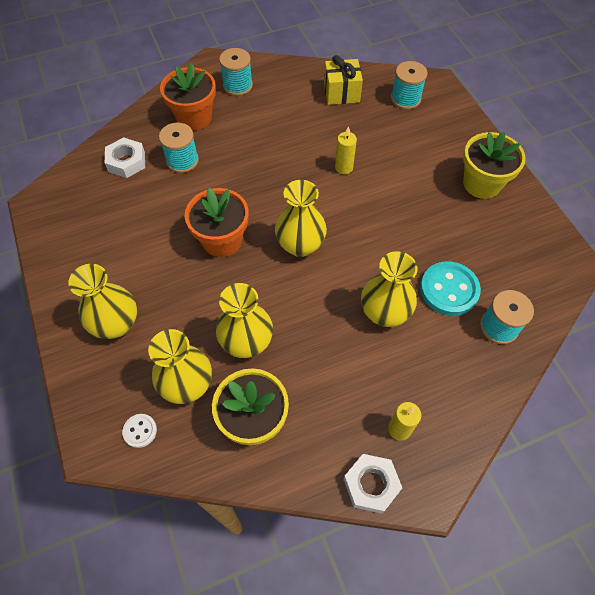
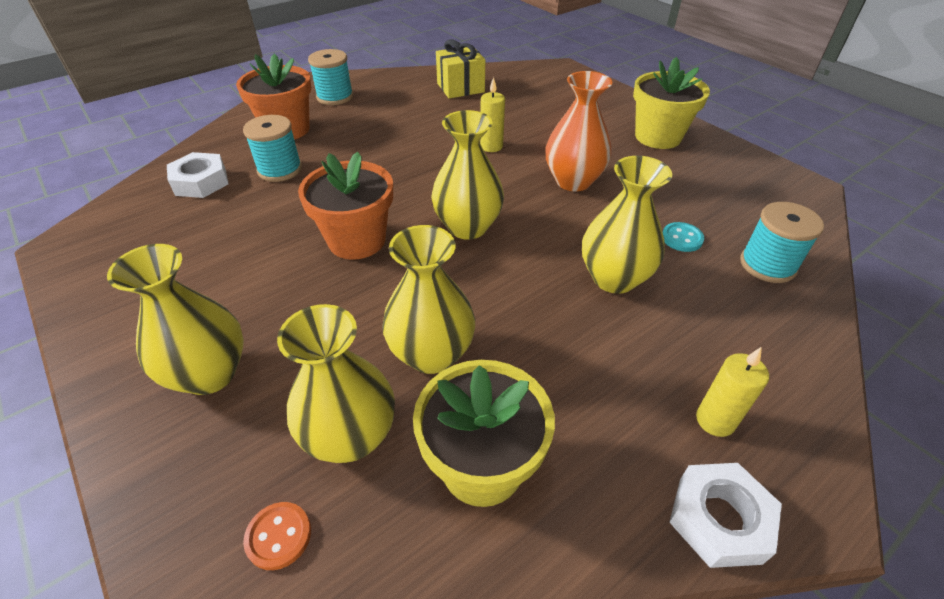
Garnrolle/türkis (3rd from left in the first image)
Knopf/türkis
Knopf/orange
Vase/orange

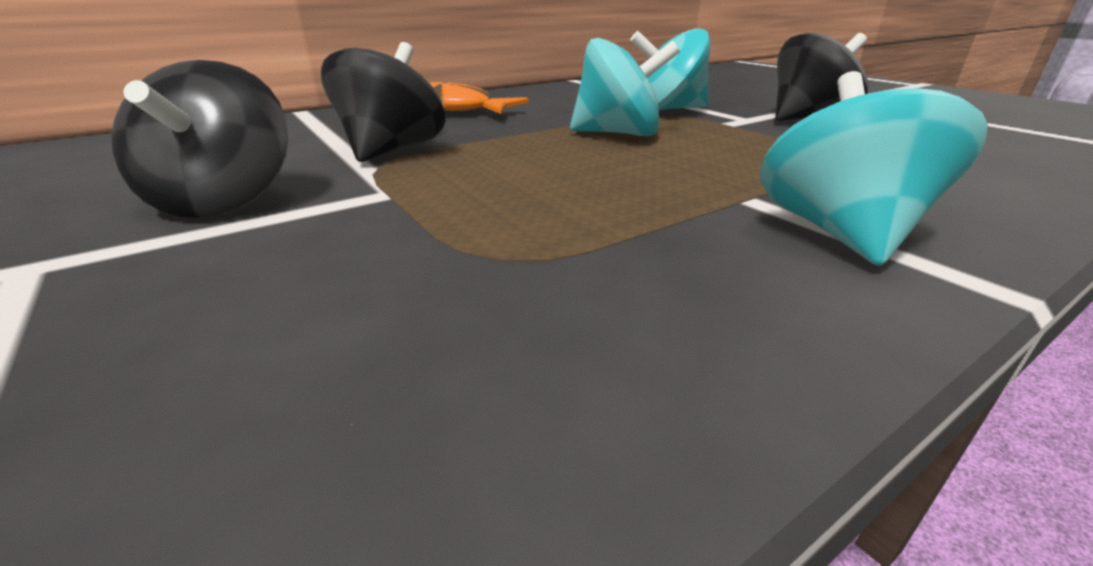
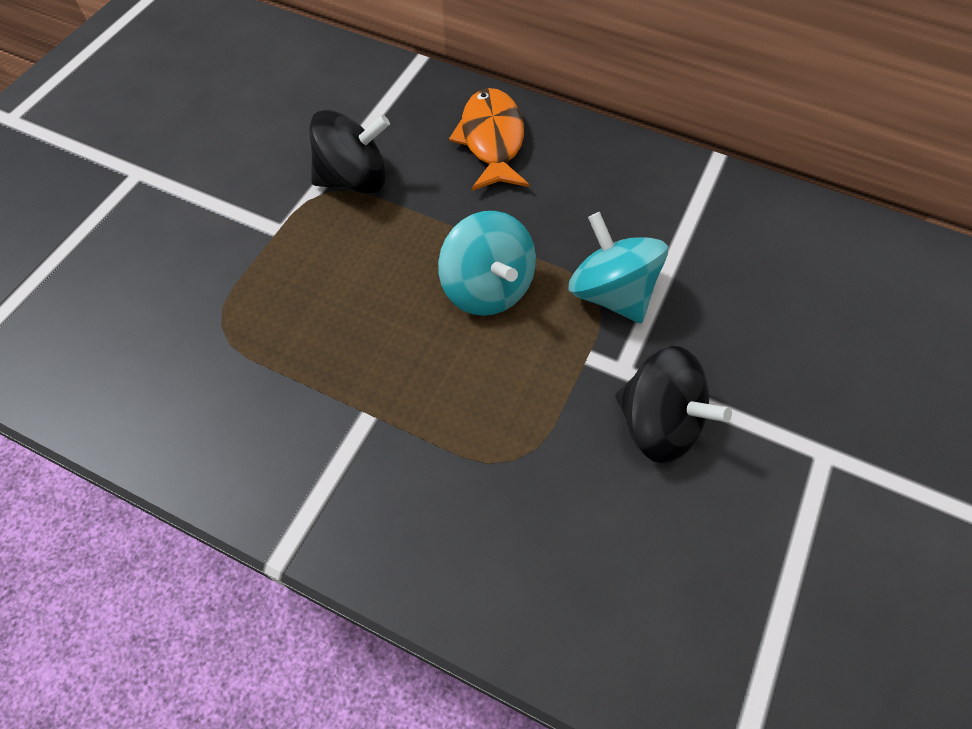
Kreisel/schwarz (1st from left in the first image)
Kreisel/türkis (3rd from left in the first image)

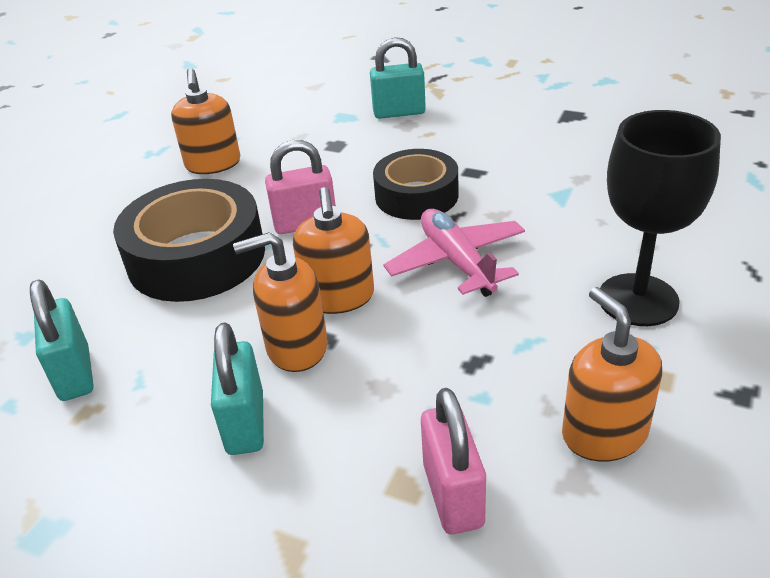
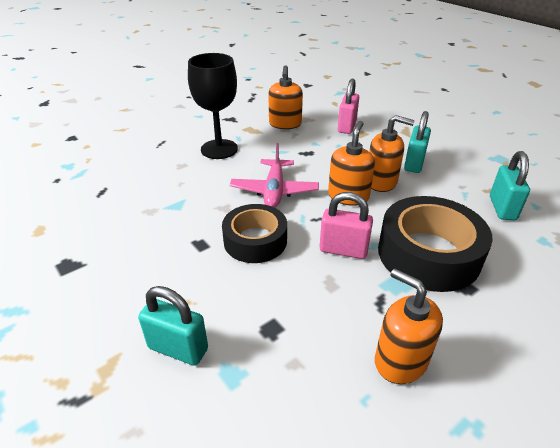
Seifenspender/orange (4th from left)

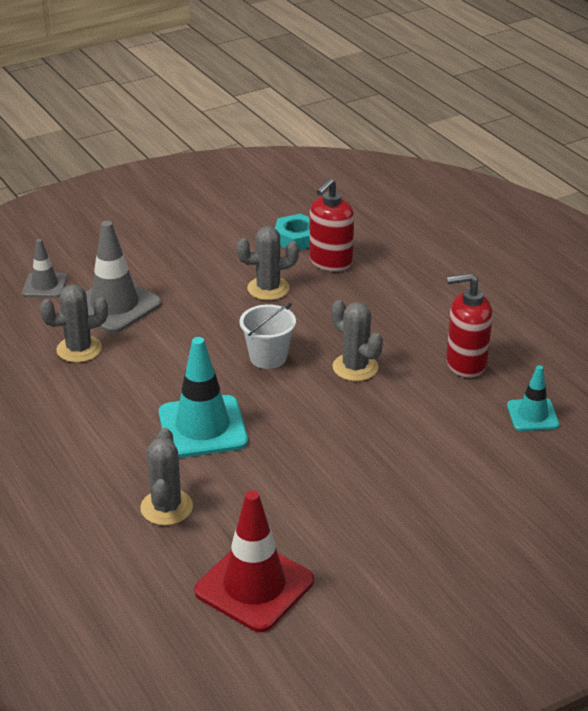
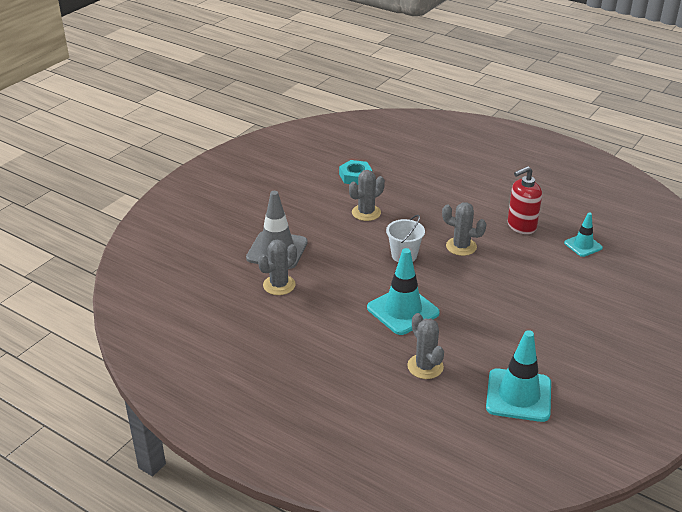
Seifenspender/rot (1st from left in the first image)
Leitkegel/grau (1st from left in the first image)
Leitkegel/türkis (2nd from left)

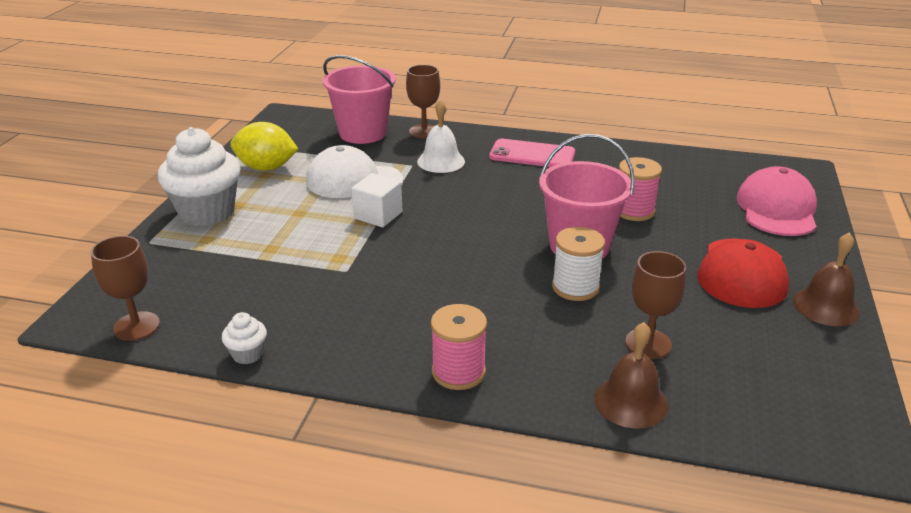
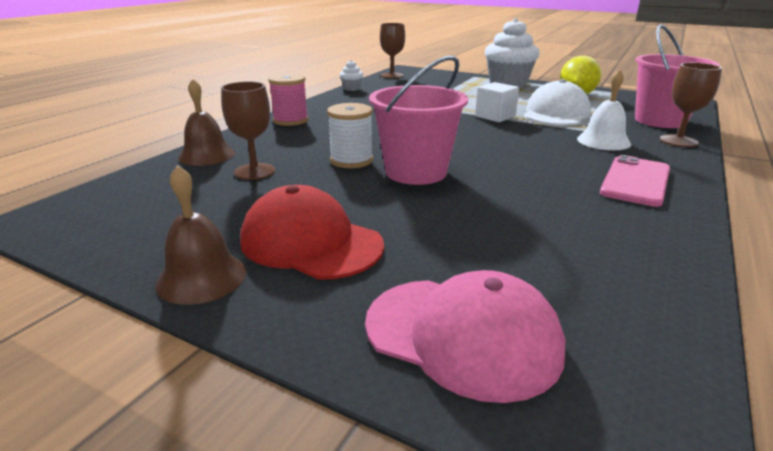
Garnrolle/rosa (2nd from left in the first image)

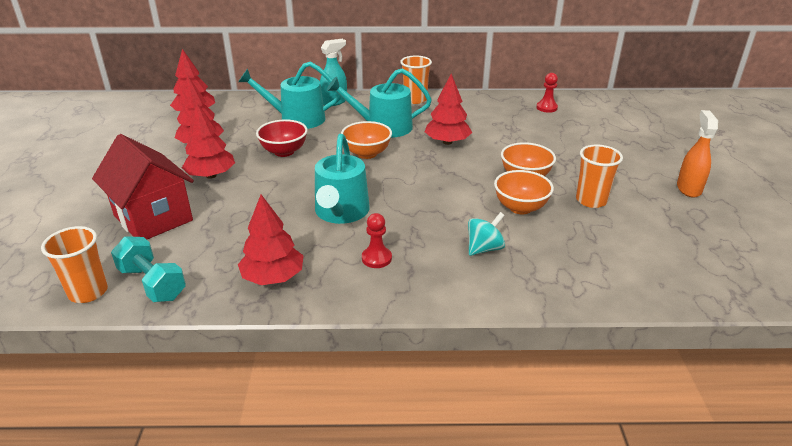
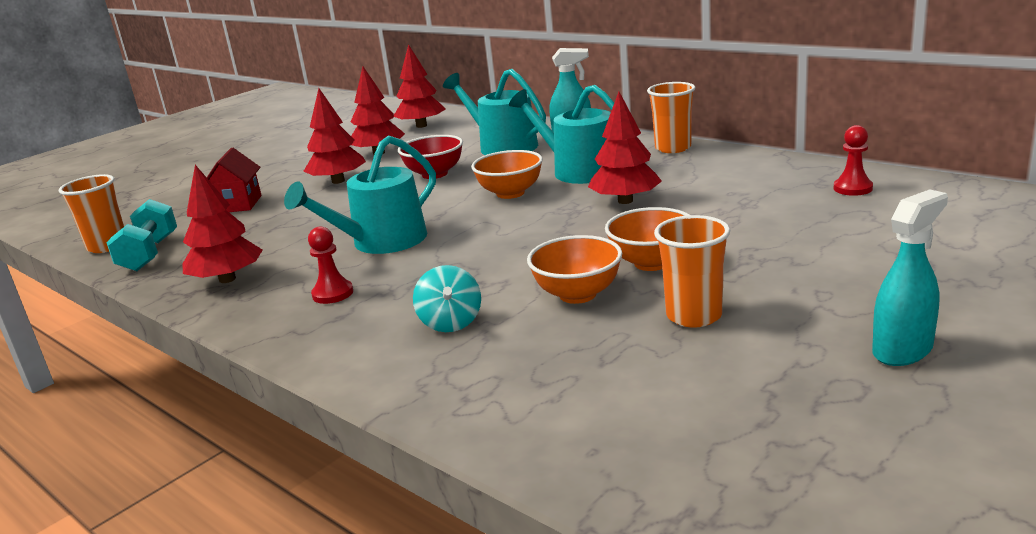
Sprühflasche/türkis (2nd from left)
Haus/rot
Kreisel/türkis

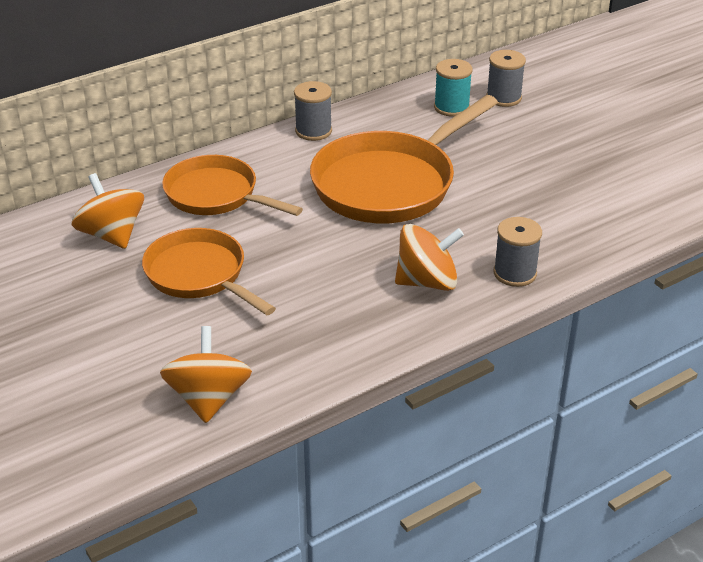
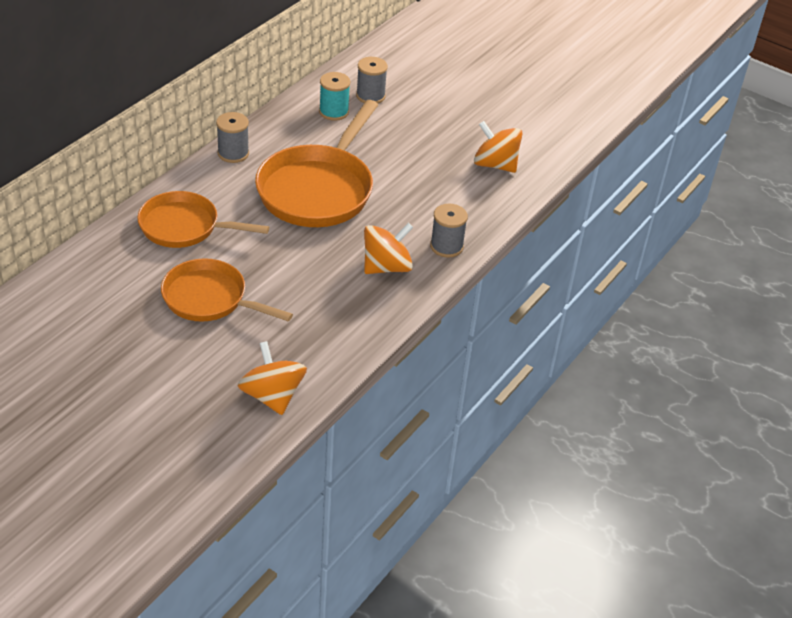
Kreisel/orange (3rd from left)

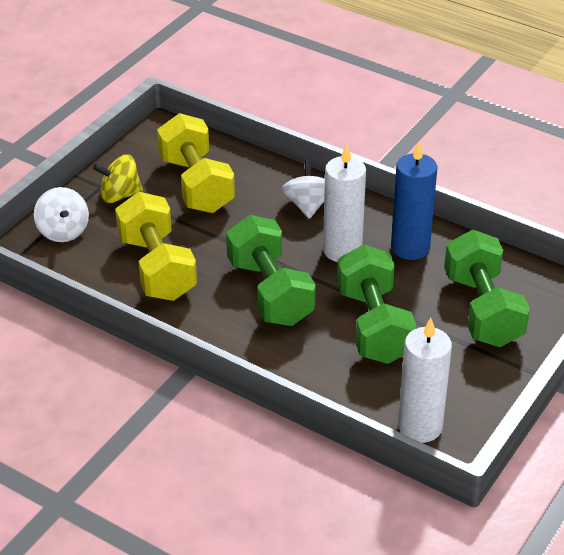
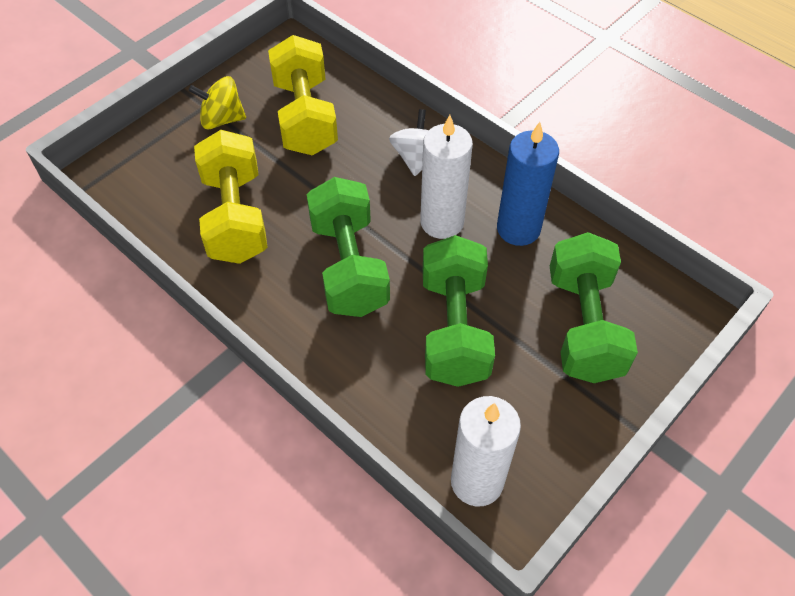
Kreisel/weiß (1st from left in the first image)

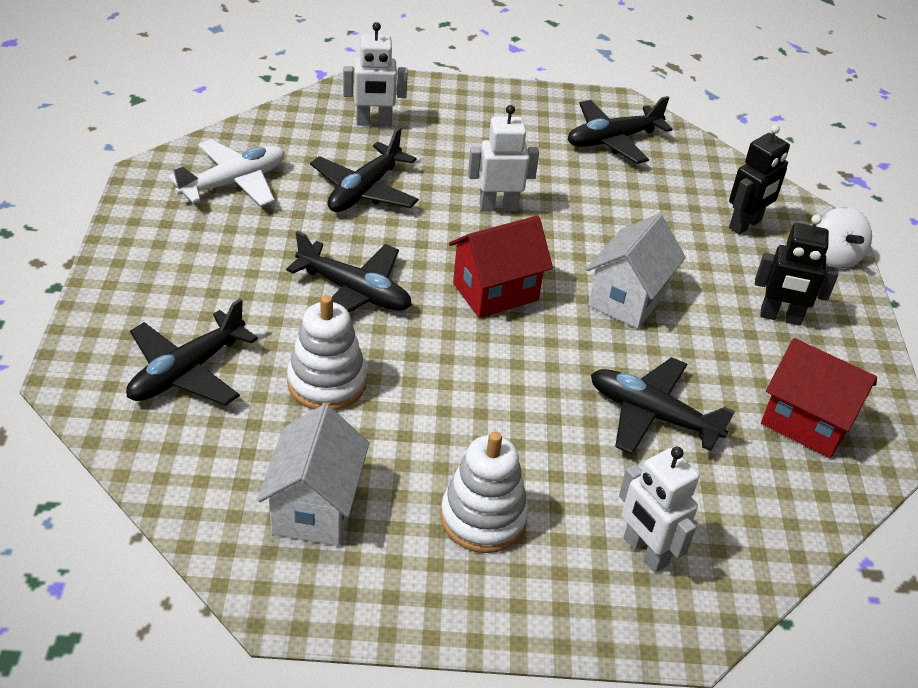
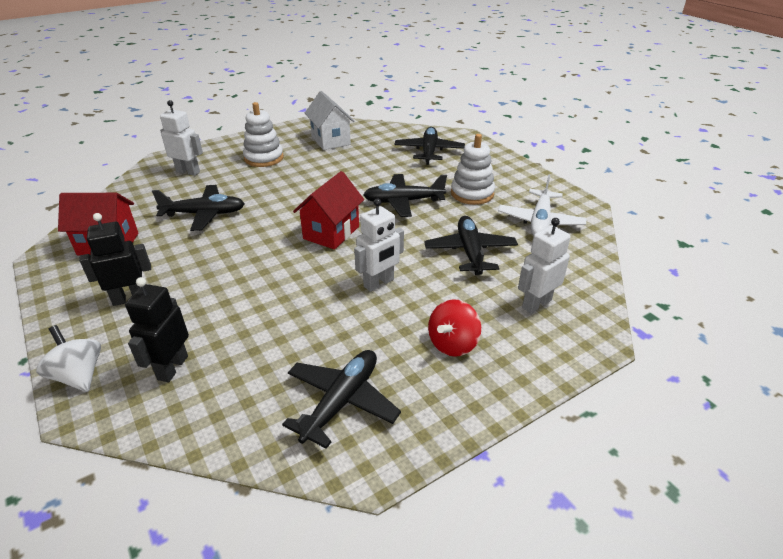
Haus/weiß (2nd from left in the first image)
Stapelspielzeug/weiß (2nd from left)
Kreisel/rot

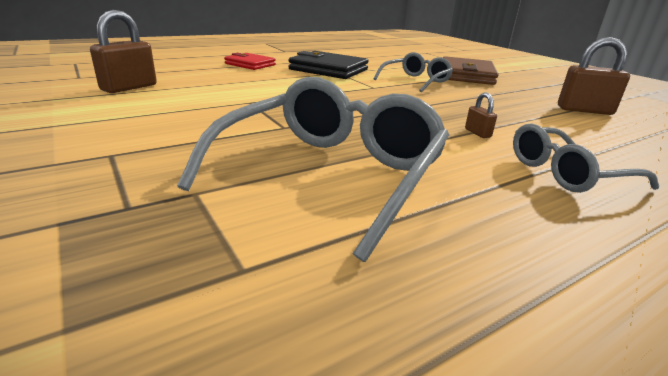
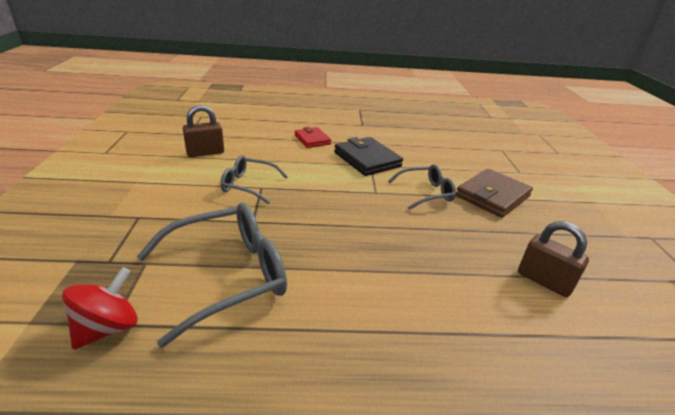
Vorhängeschloss/braun (2nd from left in the first image)
Brille/grau (2nd from left)
Kreisel/rot

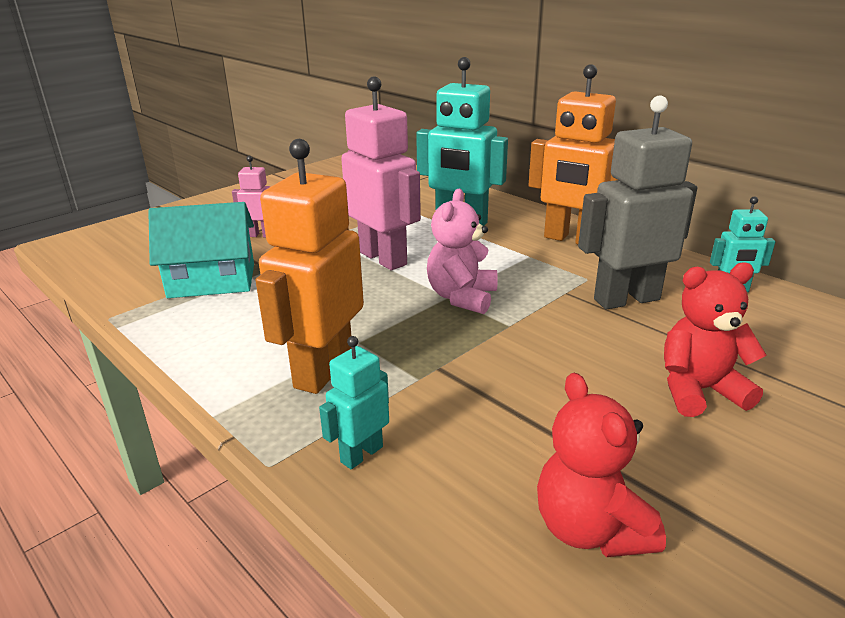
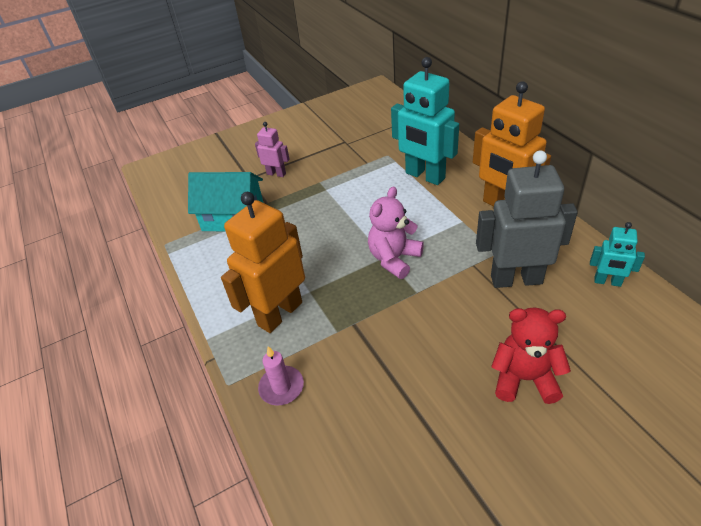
Roboter/rosa (2nd from left in the first image)
Kerze/rosa
Teddybär/rot (1st from left in the first image)

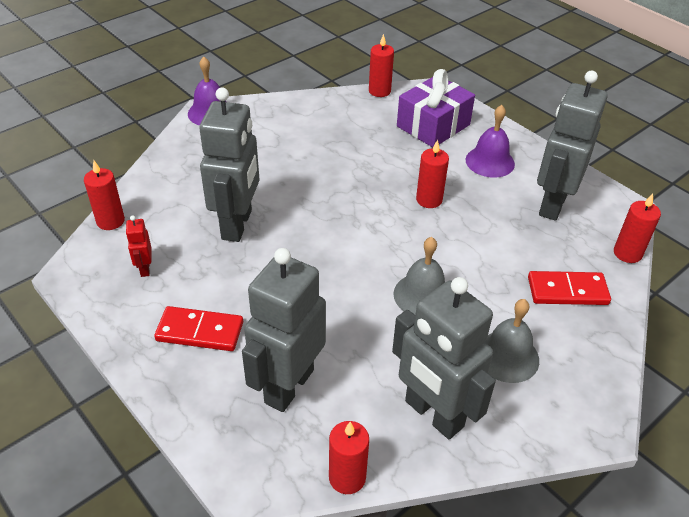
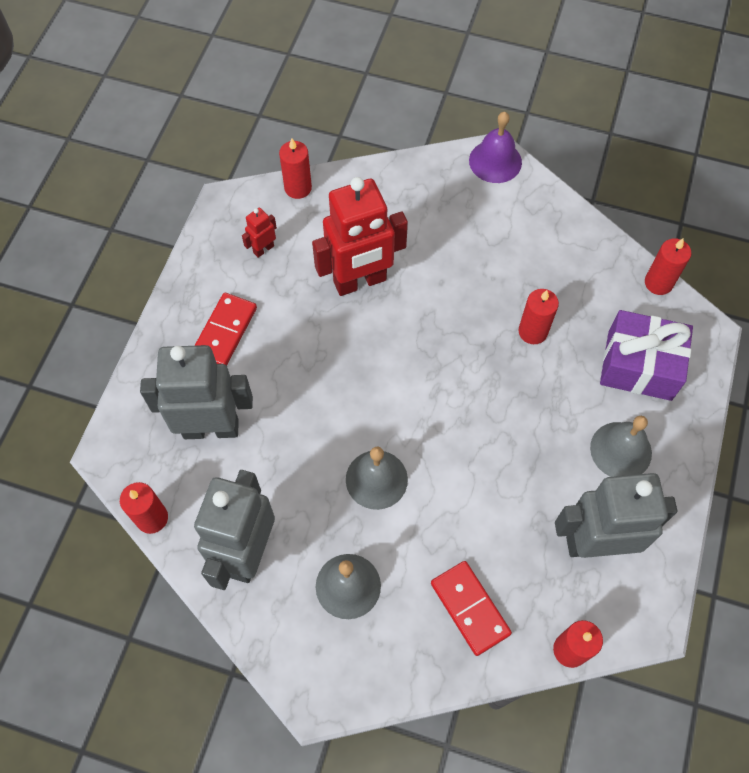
Roboter/rot (2nd from left)
Glocke/grau (3rd from left)
Kerze/rot (3rd from left)
Dominostein/rot (1st from left)

